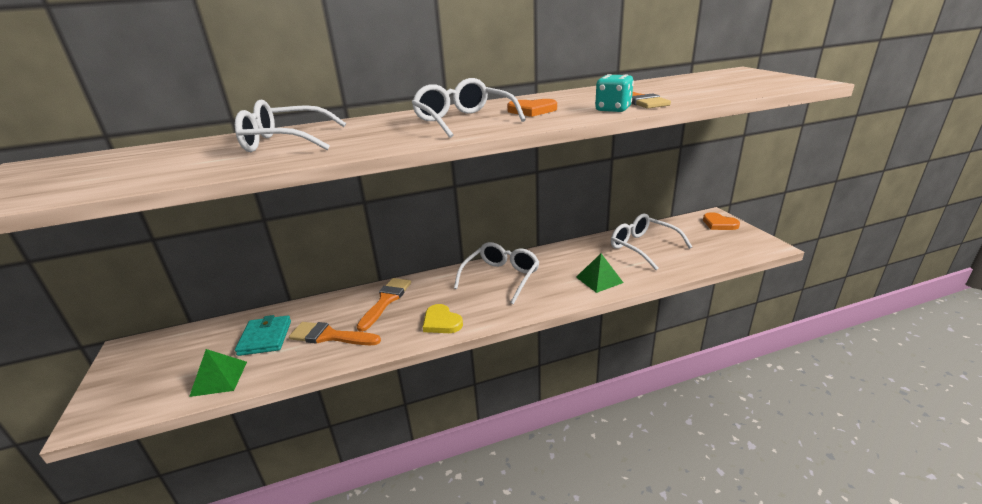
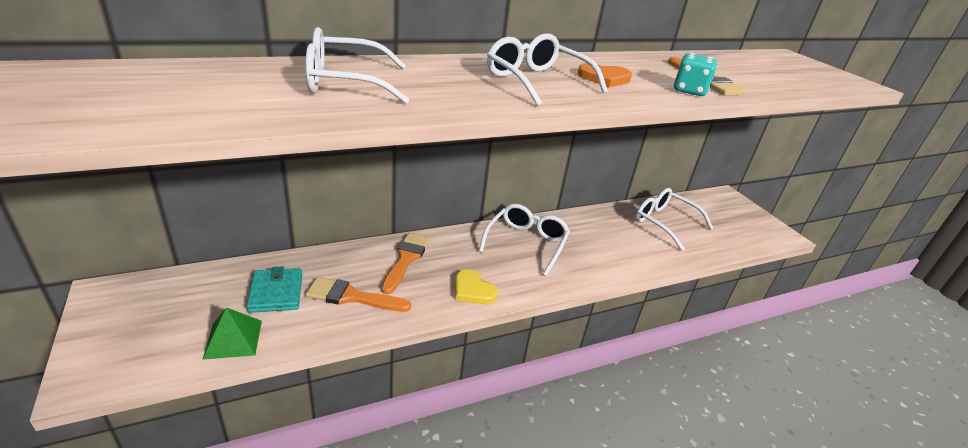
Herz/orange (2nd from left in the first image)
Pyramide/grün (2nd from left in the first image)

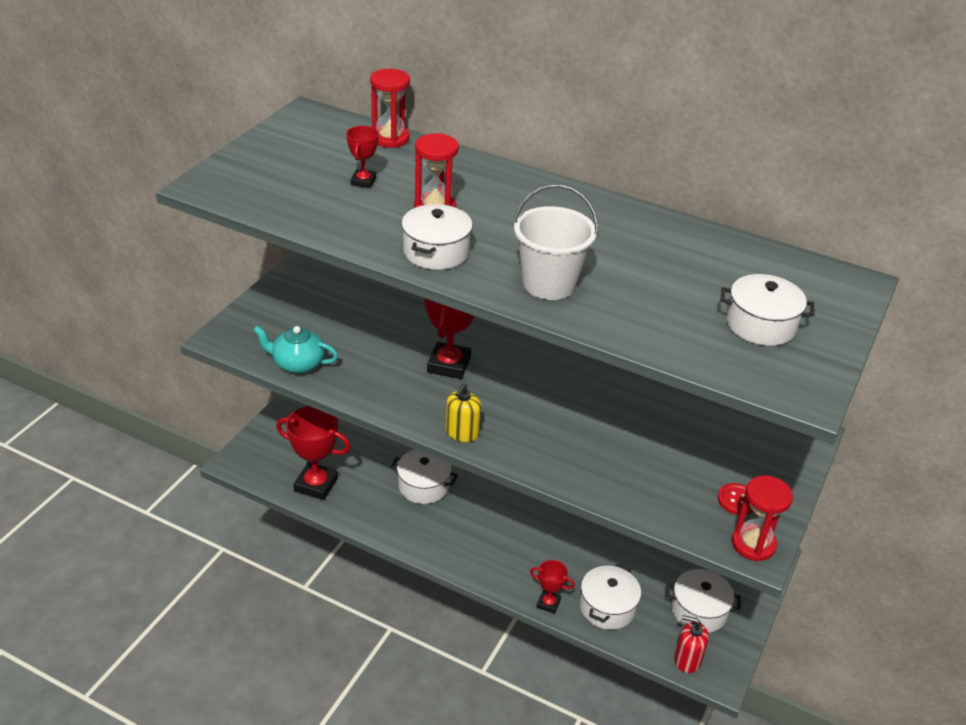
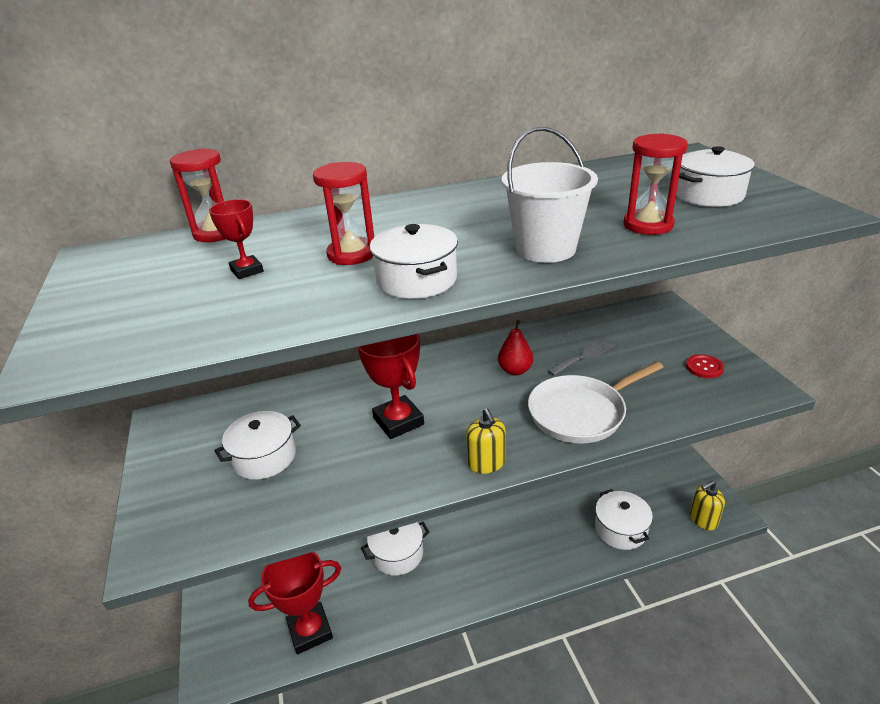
Teekanne/türkis
Sanduhr/rot (3rd from left)
Pokal/rot (4th from left in the first image)
Kochtopf/weiß (1st from left)
Seifenspender/gelb (2nd from left)
Birne/rot
Gabel/grau
Pfanne/weiß

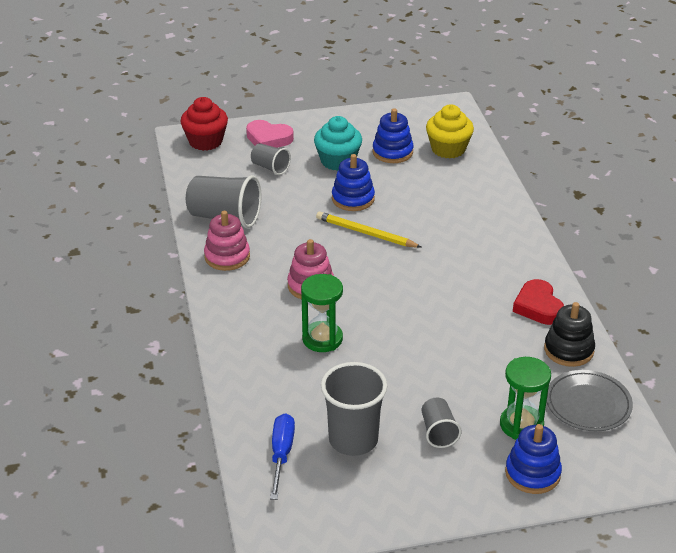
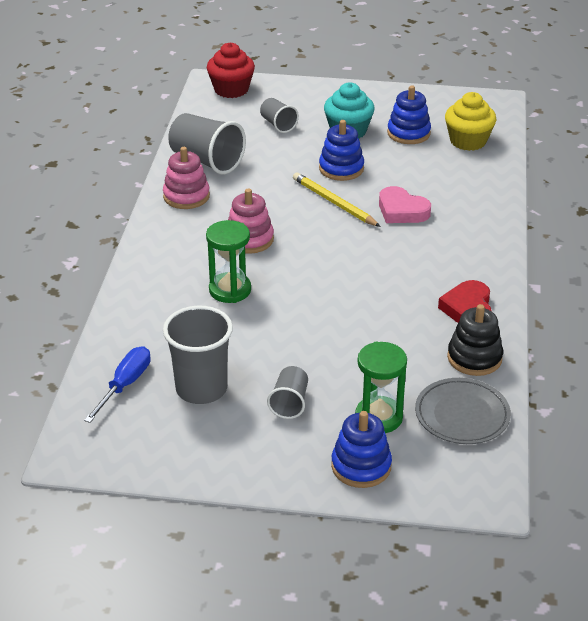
Herz/rosa

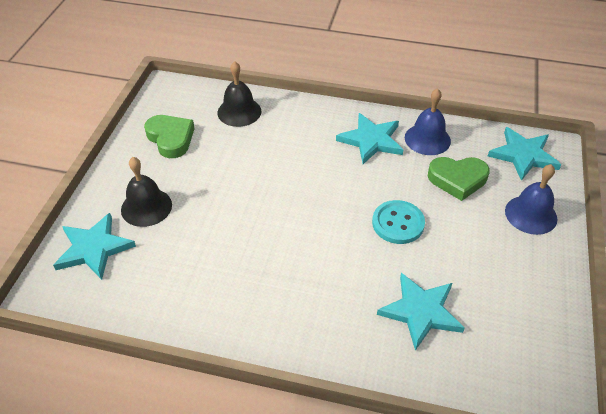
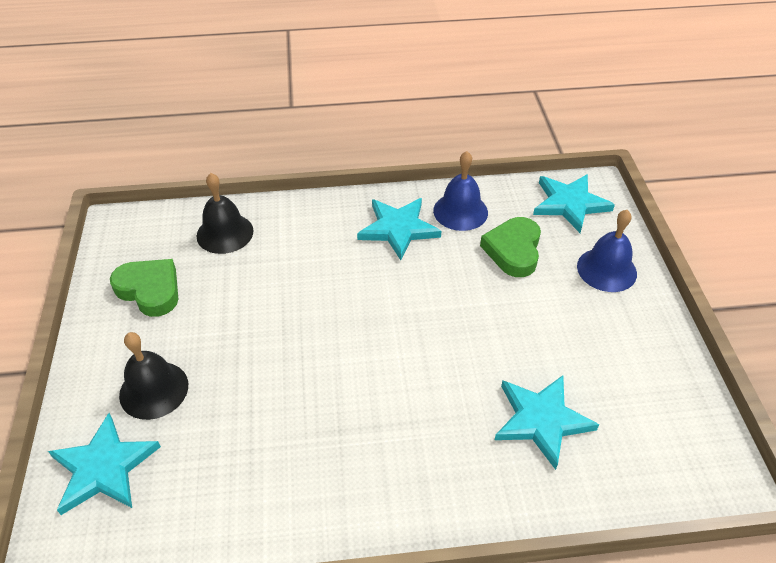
Herz/grün (2nd from left)
Knopf/türkis

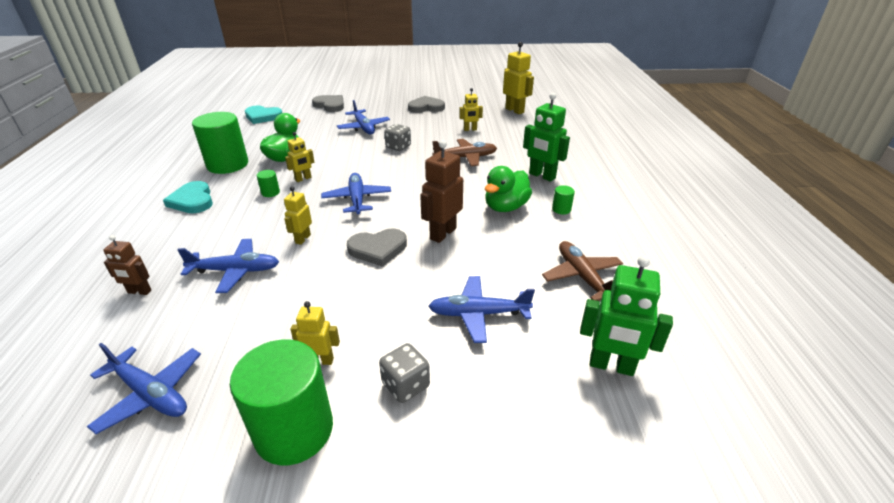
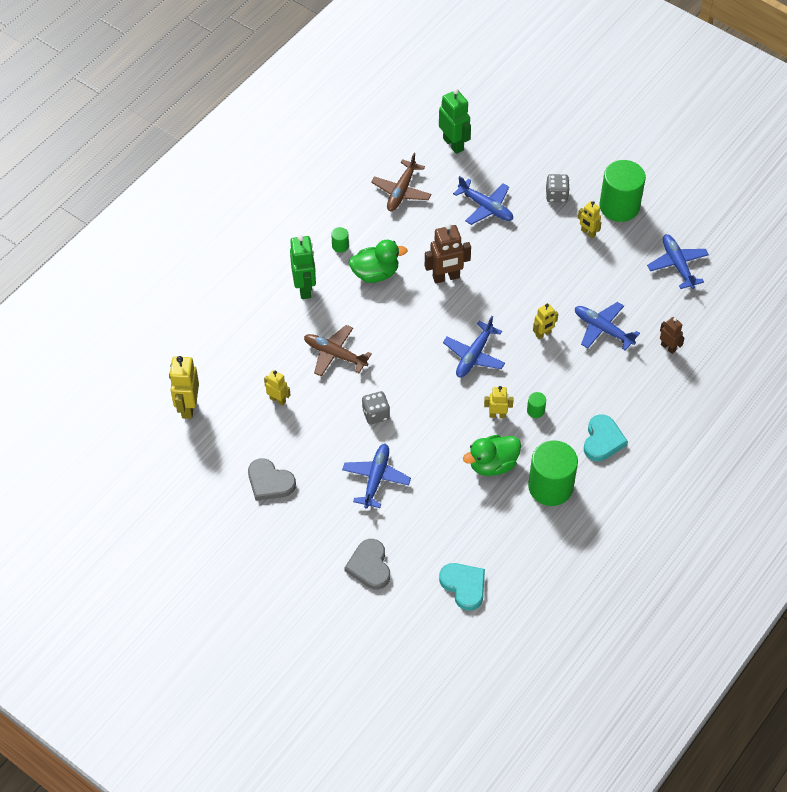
Herz/grau (2nd from left in the first image)

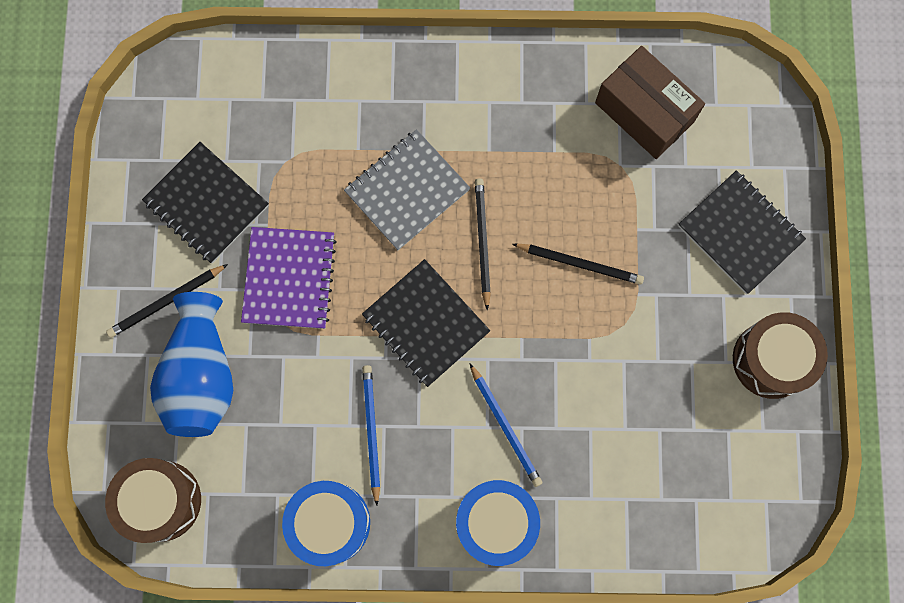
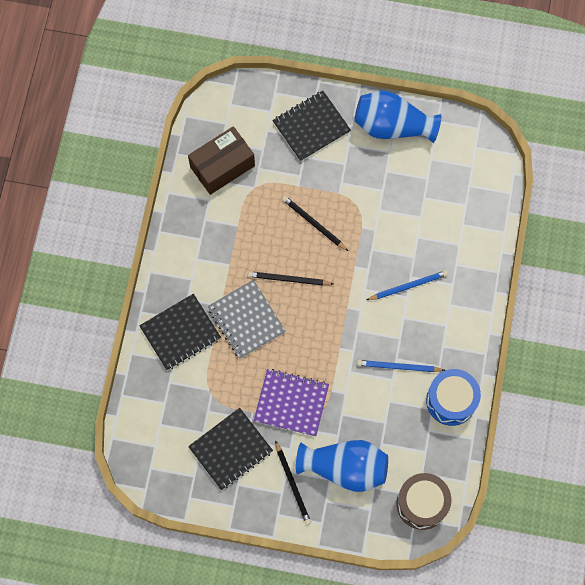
Bleistift/schwarz (3rd from left)
Notizbuch/schwarz (1st from left)
Vase/blau (2nd from left)
Trommel/blau (2nd from left in the first image)

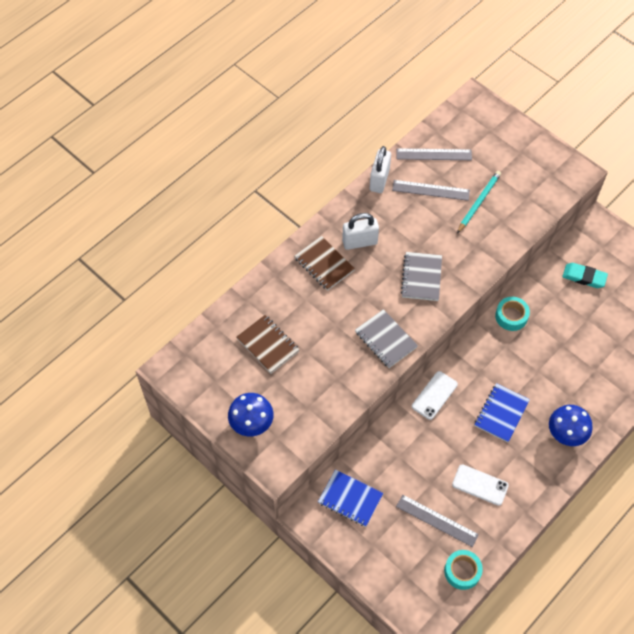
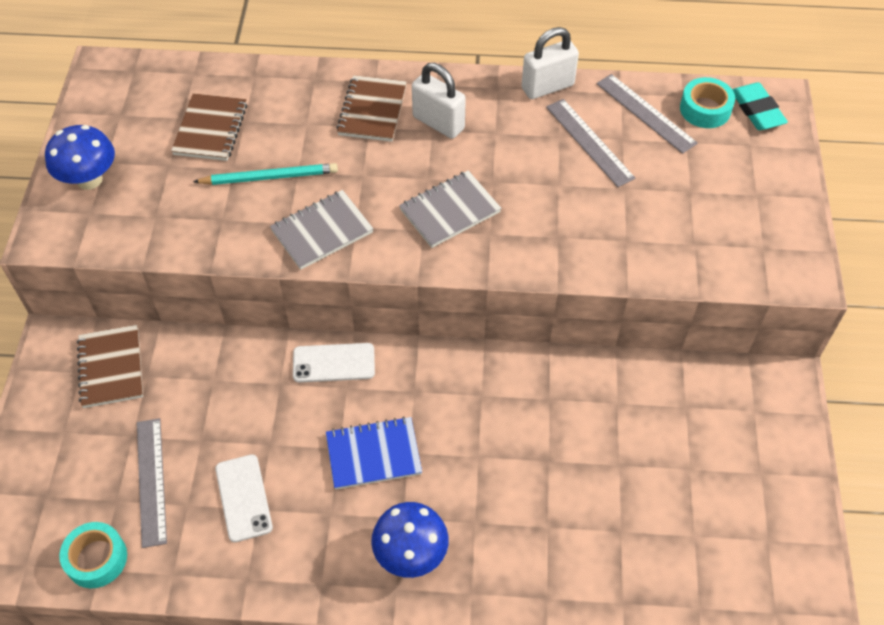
Bleistift/türkis
Radiergummi/türkis
Klebeband/türkis (2nd from left)
Notizbuch/grau (1st from left)
Notizbuch/braun (1st from left)

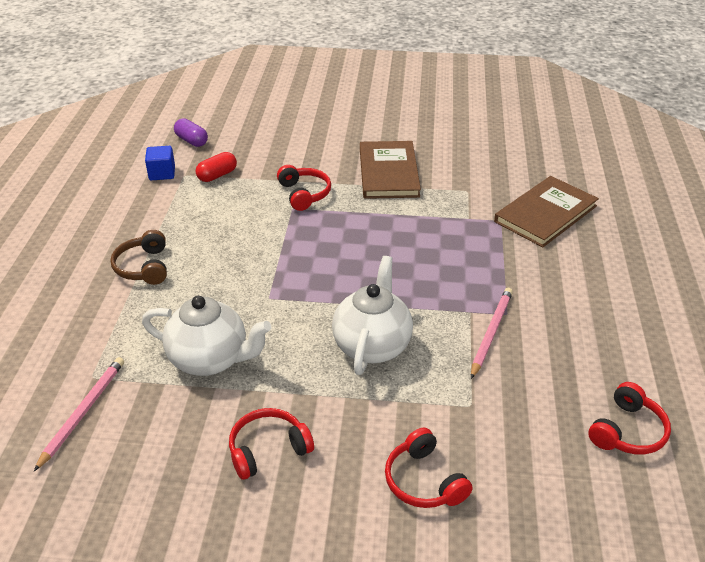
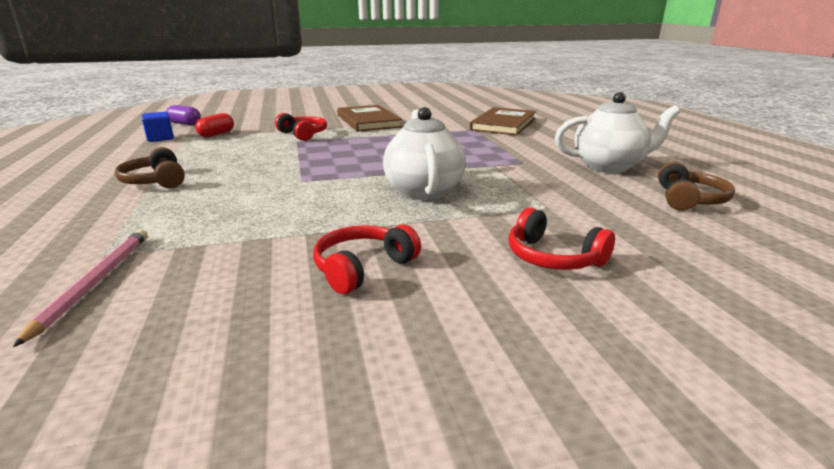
Bleistift/rosa (2nd from left in the first image)
Teekanne/weiß (2nd from left)
Kopfhörer/braun (2nd from left)

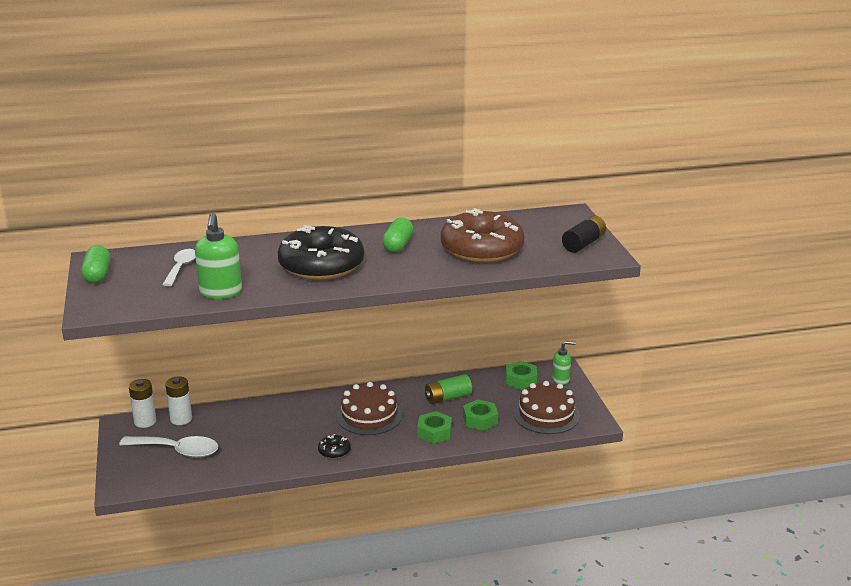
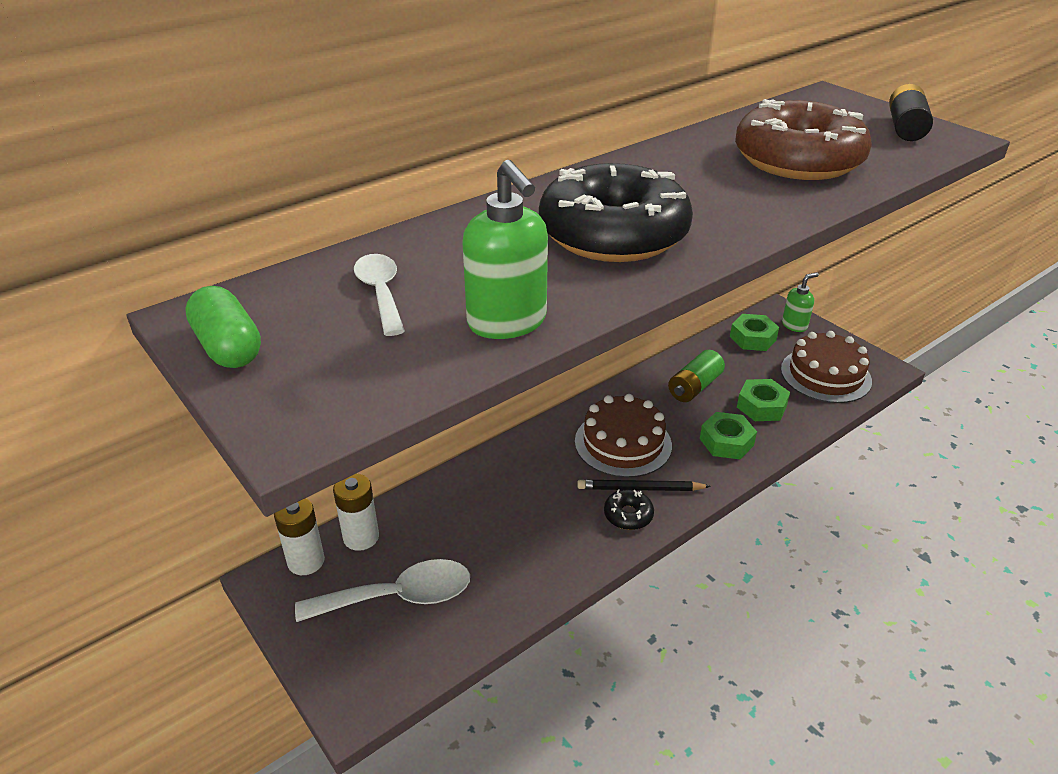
Kapsel/grün (2nd from left in the first image)
Bleistift/schwarz

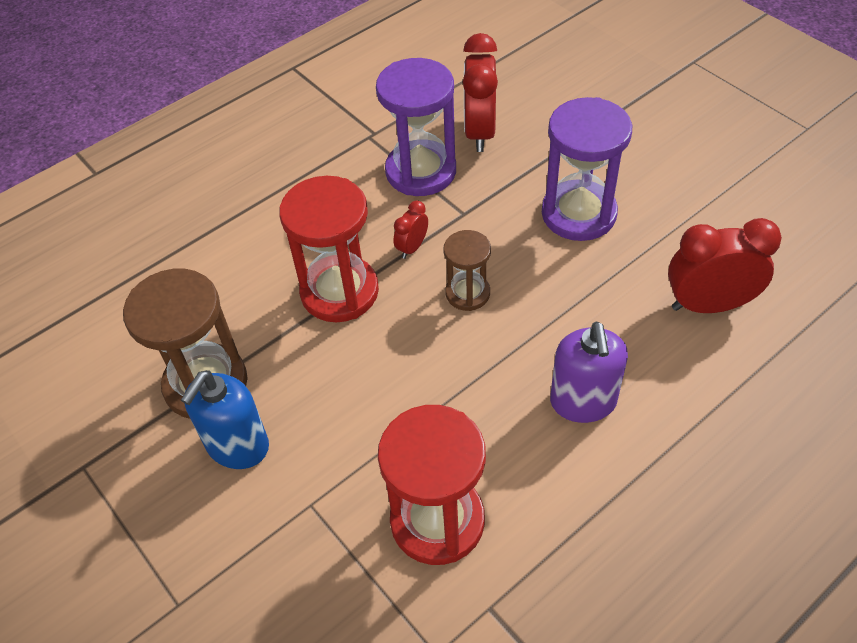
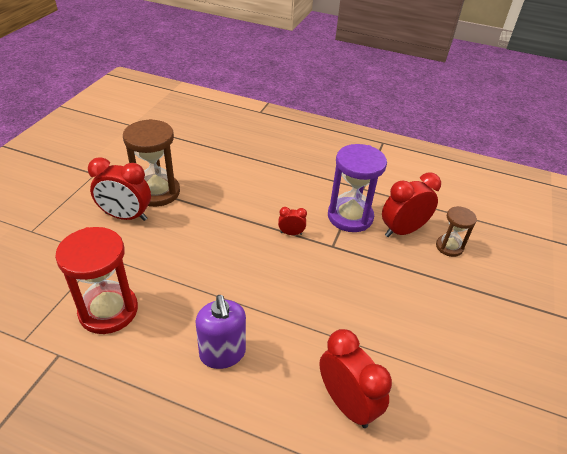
Sanduhr/lila (2nd from left in the first image)
Sanduhr/rot (1st from left in the first image)
Sanduhr/braun (2nd from left)
Seifenspender/lila
Wecker/rot (1st from left)

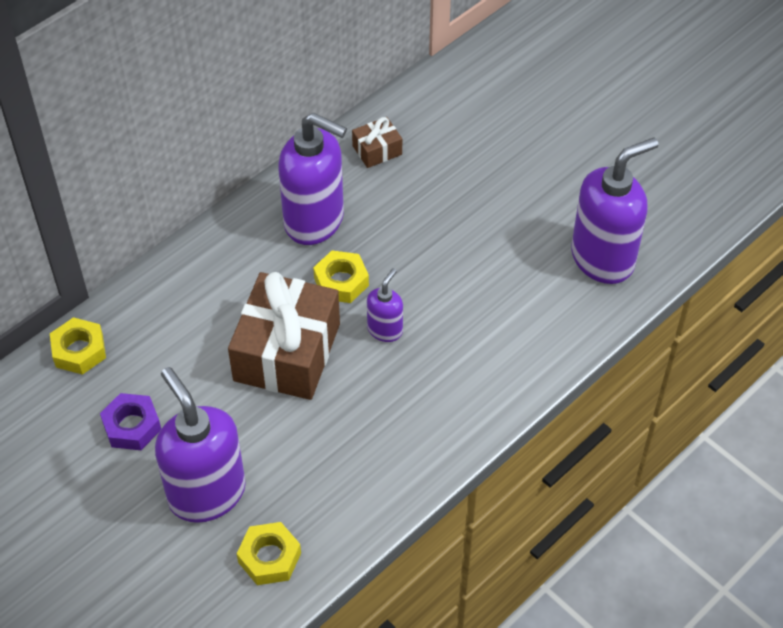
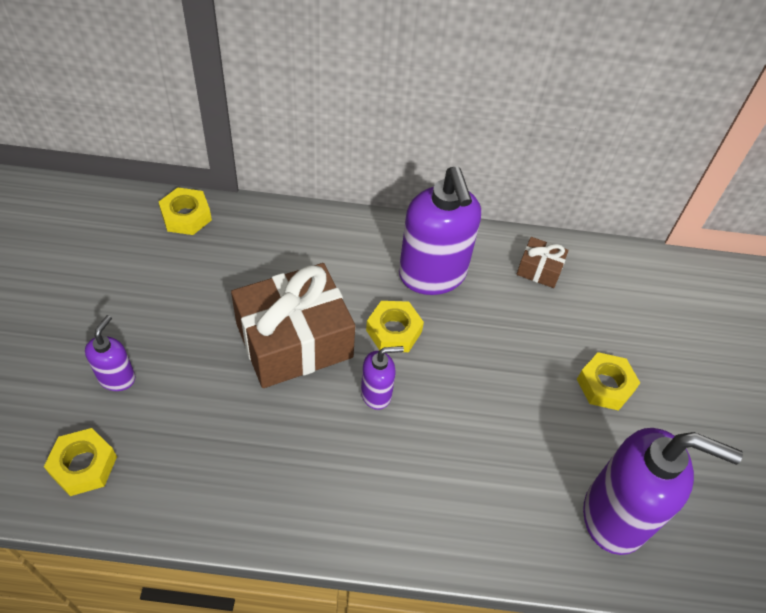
Seifenspender/lila (1st from left)
Sechskantmutter/lila
Sechskantmutter/gelb (4th from left)

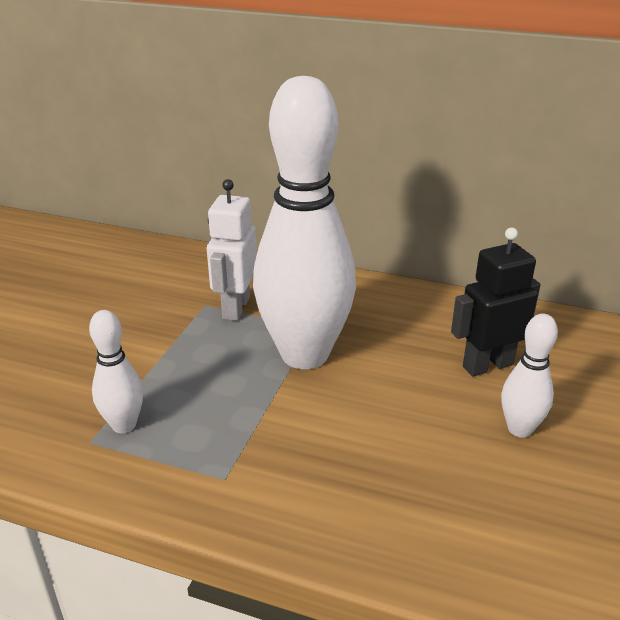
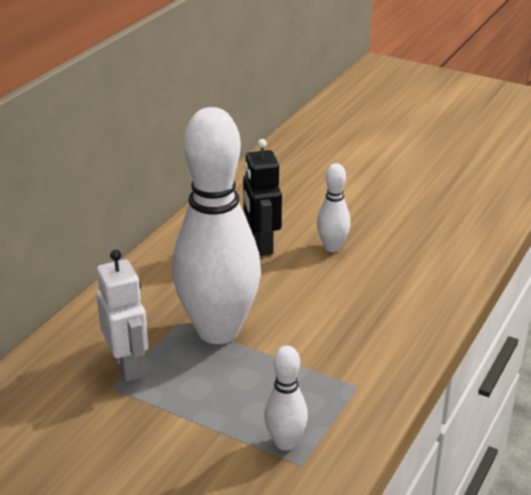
Roboter/weiß

